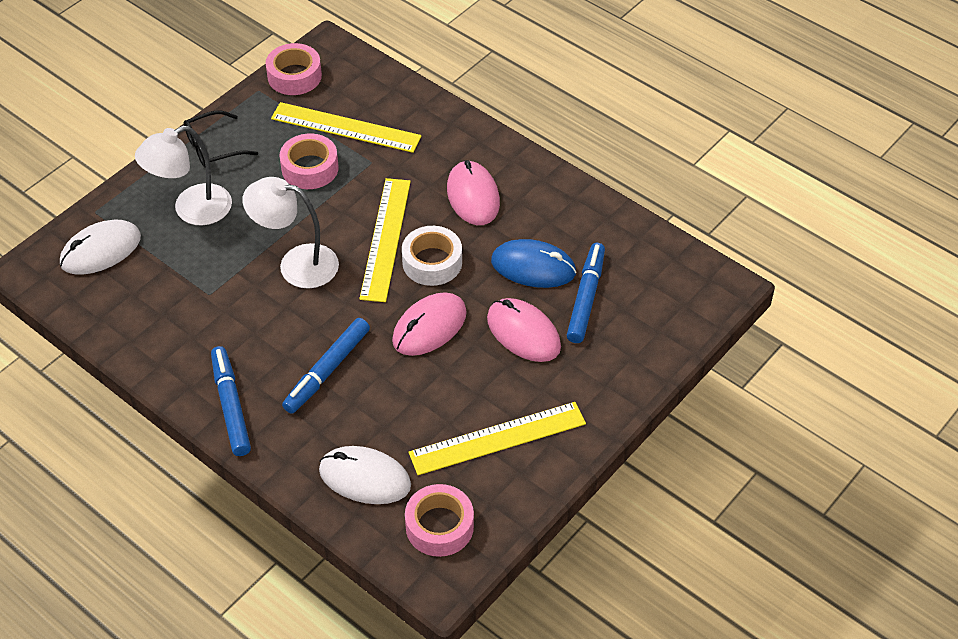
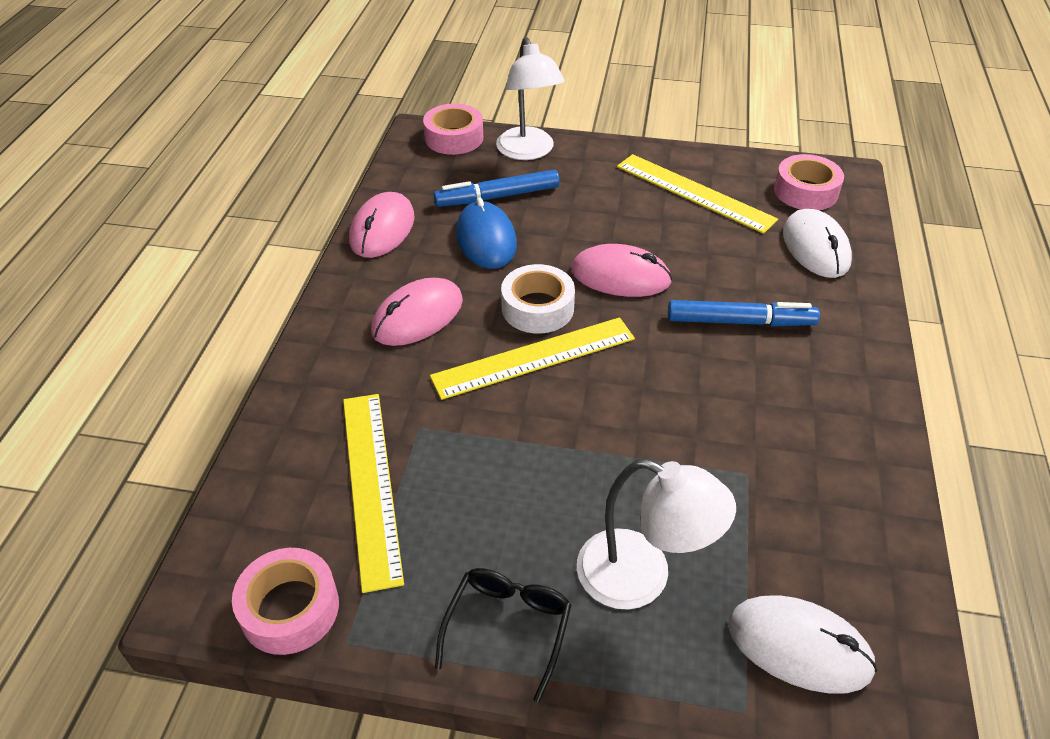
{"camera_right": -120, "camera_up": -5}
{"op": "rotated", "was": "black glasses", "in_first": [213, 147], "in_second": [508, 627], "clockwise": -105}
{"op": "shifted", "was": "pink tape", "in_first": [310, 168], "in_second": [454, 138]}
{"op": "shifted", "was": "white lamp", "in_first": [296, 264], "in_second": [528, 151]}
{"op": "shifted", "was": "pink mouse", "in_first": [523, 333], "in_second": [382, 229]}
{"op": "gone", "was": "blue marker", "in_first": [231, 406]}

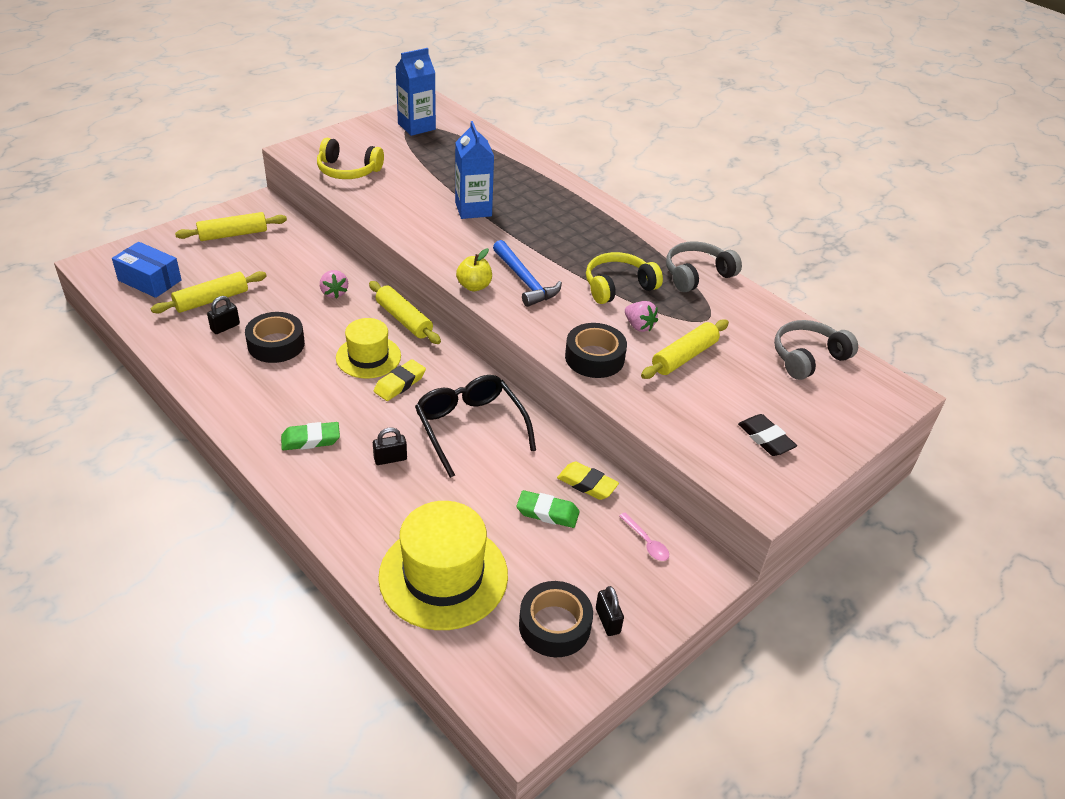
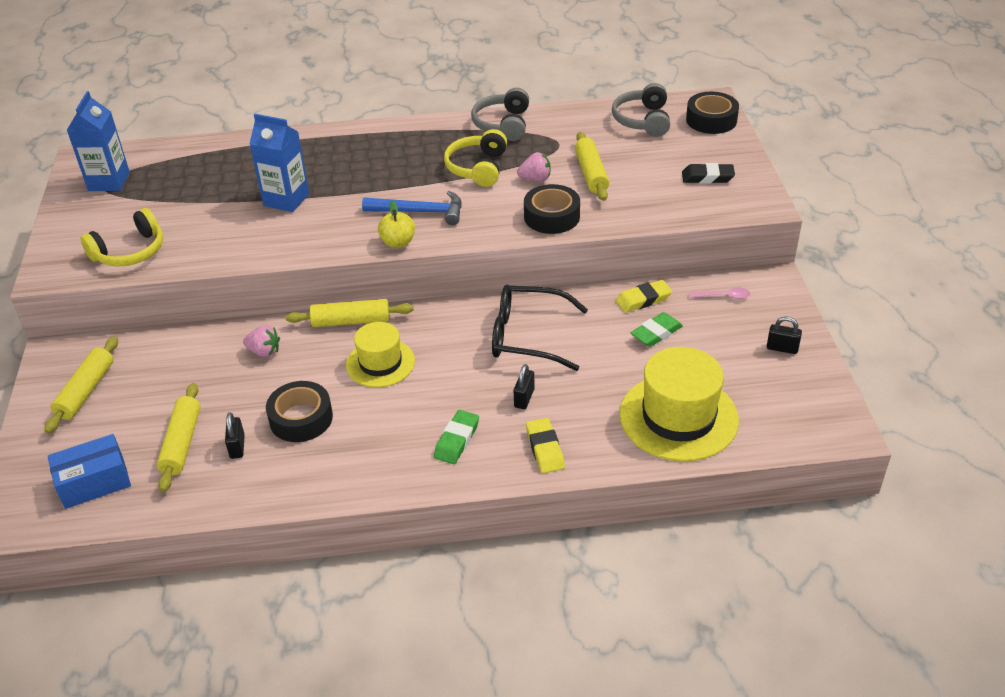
{"camera_right": -50, "camera_up": 0}
{"op": "shifted", "was": "yellow eraser", "in_first": [400, 383], "in_second": [545, 449]}
{"op": "shifted", "was": "black tape", "in_first": [554, 625], "in_second": [711, 120]}

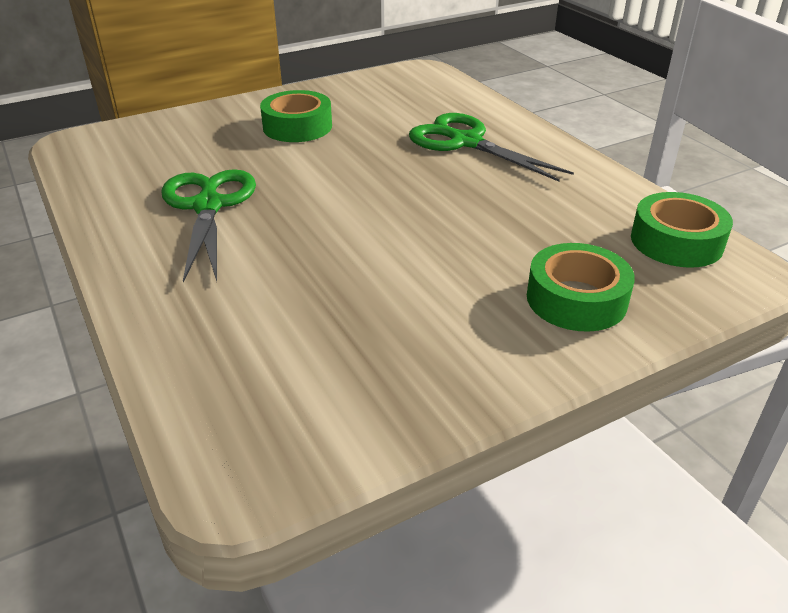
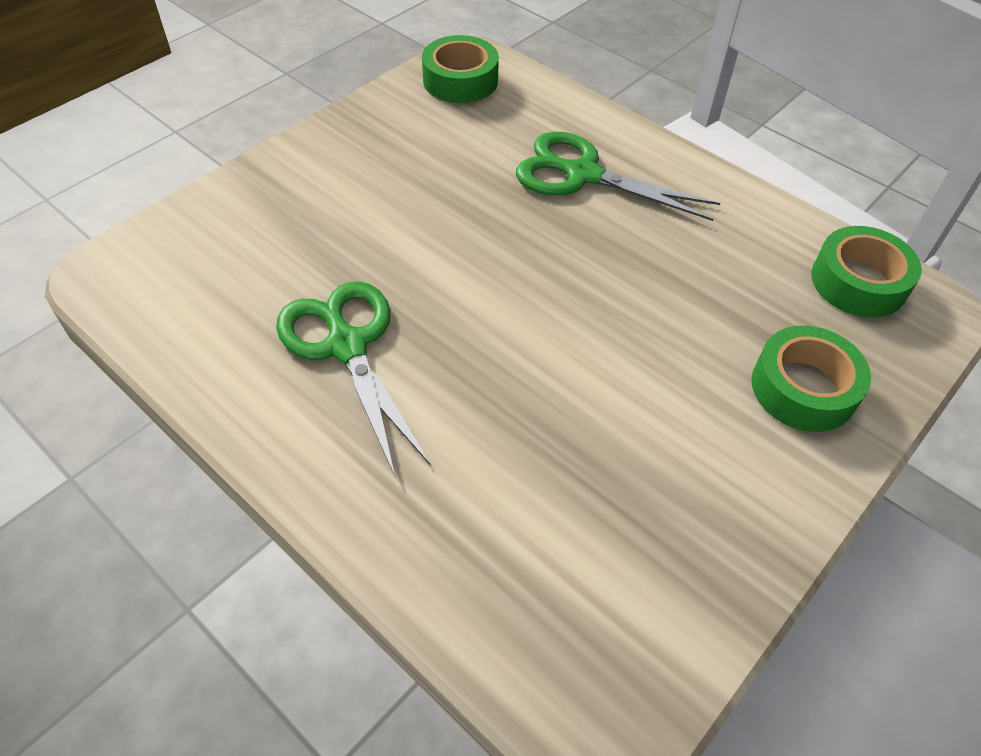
{"camera_right": -20, "camera_up": 15}
{"op": "shifted", "was": "green tape", "in_first": [297, 127], "in_second": [460, 80]}

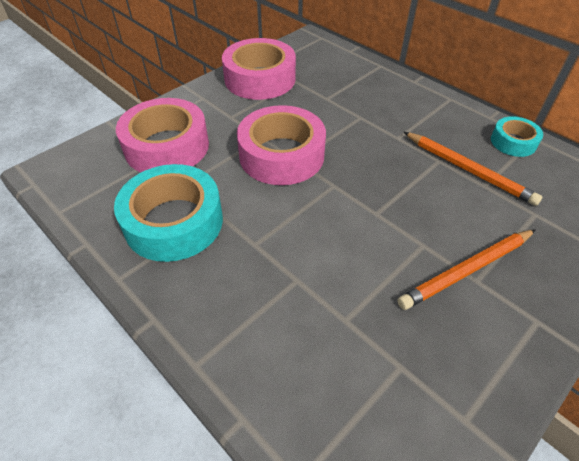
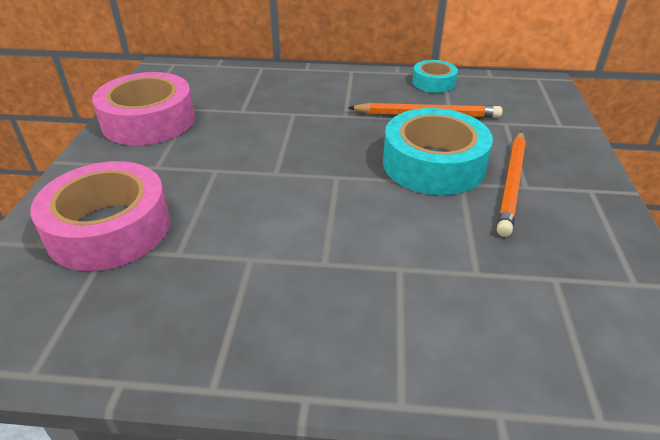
{"camera_right": -40, "camera_up": -10}
{"op": "gone", "was": "pink tape", "in_first": [281, 155]}
{"op": "shifted", "was": "turquoise tape", "in_first": [174, 222], "in_second": [433, 164]}

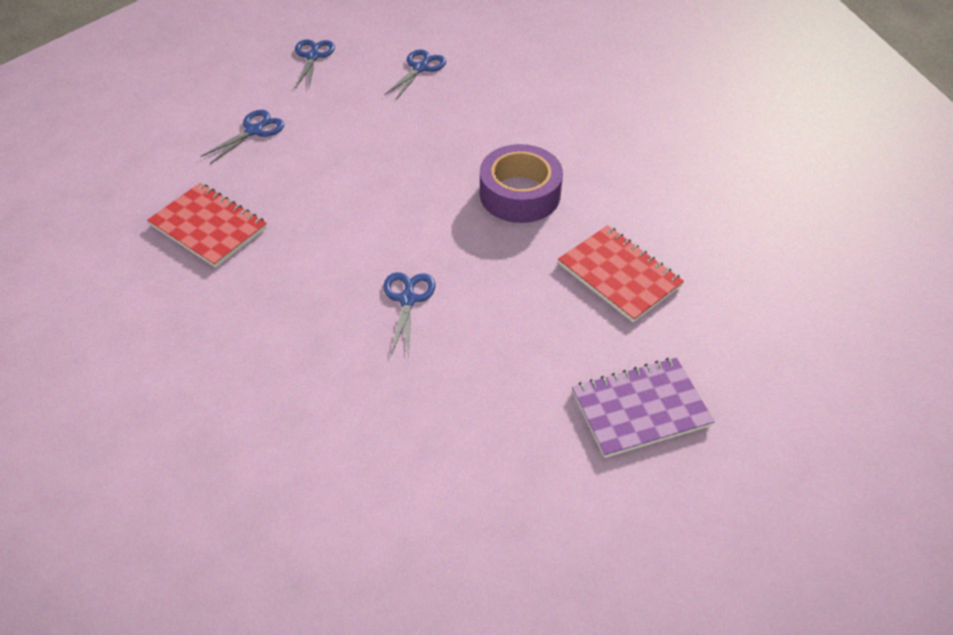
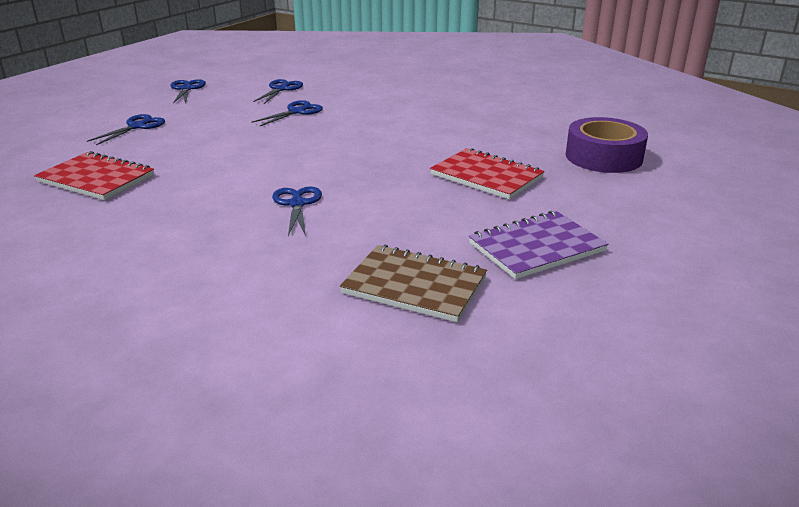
{"camera_right": -10, "camera_up": -20}
{"op": "shifted", "was": "purple tape", "in_first": [520, 194], "in_second": [603, 157]}
{"op": "new", "now": "blue scissors", "in_second": [296, 112]}
{"op": "new", "now": "brown notebook", "in_second": [414, 286]}

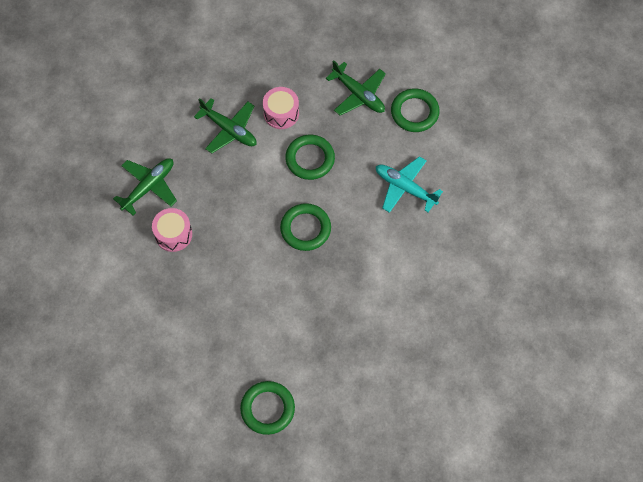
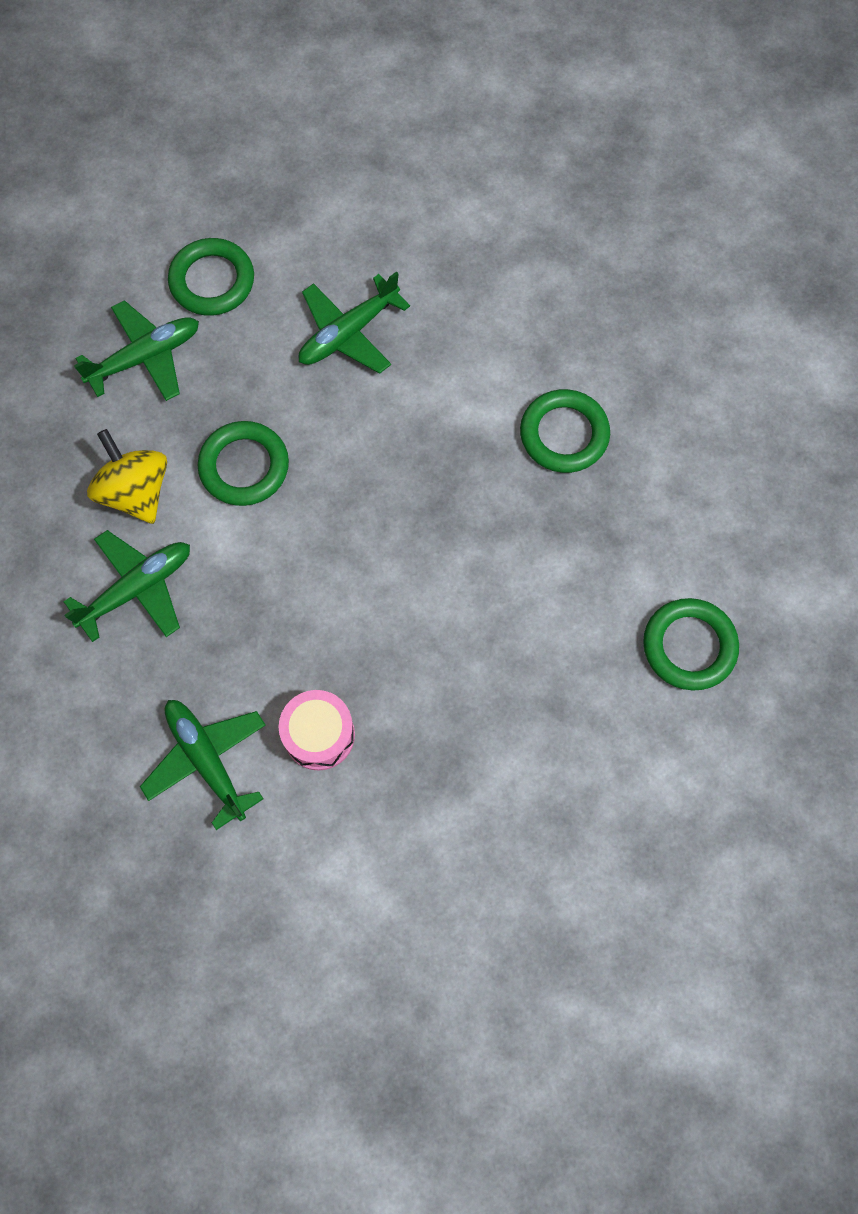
{"camera_right": -75, "camera_up": 5}
{"op": "swapped", "was": "pink drum", "now": "yellow spinning top", "in_first": [281, 113], "in_second": [136, 492]}
{"op": "repainted", "was": "turquoise plane", "now": "green plane", "in_first": [405, 188], "in_second": [348, 333]}
{"op": "shifted", "was": "green ring", "in_first": [305, 229], "in_second": [564, 434]}

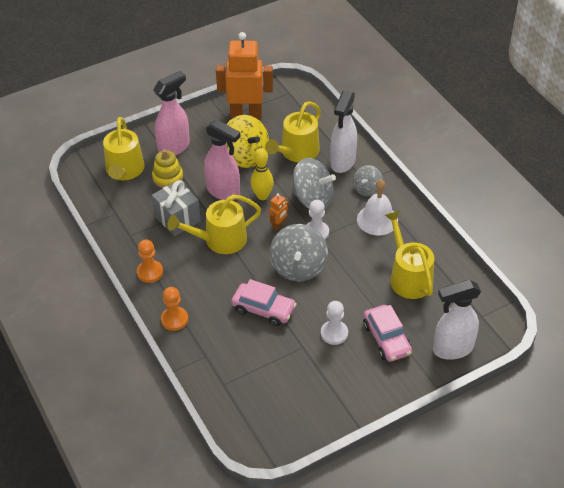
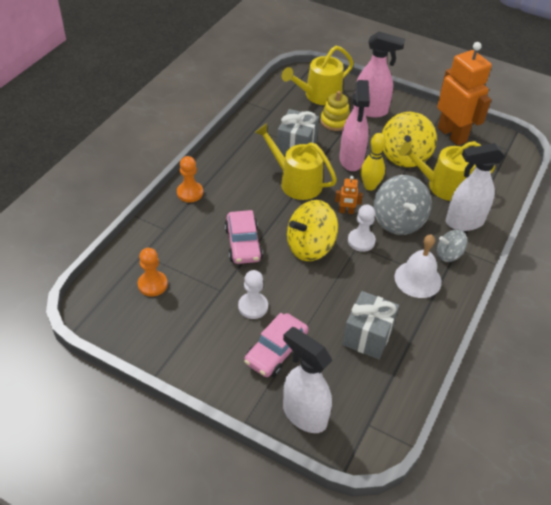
{"camera_right": 55, "camera_up": 0}
{"op": "swapped", "was": "yellow watering can", "now": "grey gift", "in_first": [409, 277], "in_second": [367, 336]}
{"op": "repainted", "was": "grey spinning top", "now": "yellow spinning top", "in_first": [298, 267], "in_second": [310, 246]}
{"op": "shifted", "was": "orange pawn", "in_first": [150, 272], "in_second": [152, 284]}

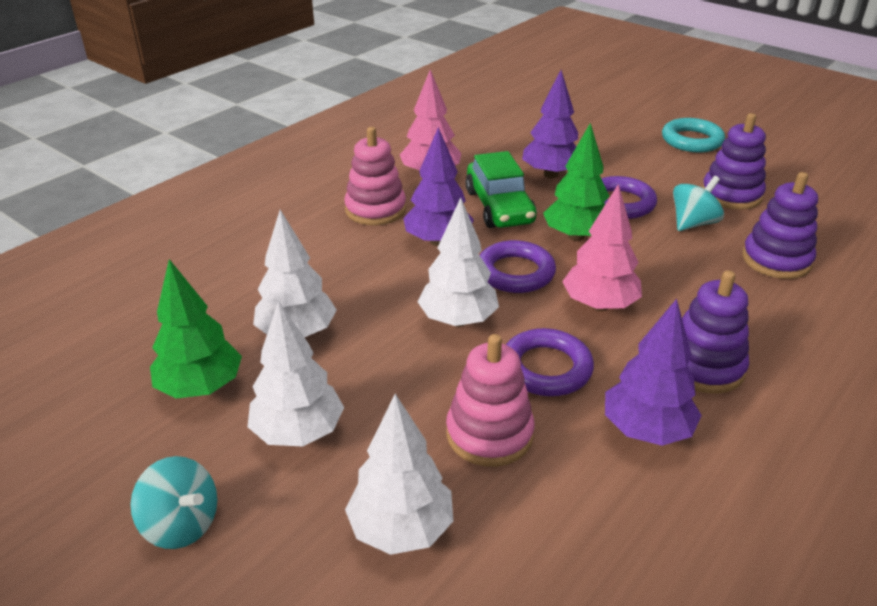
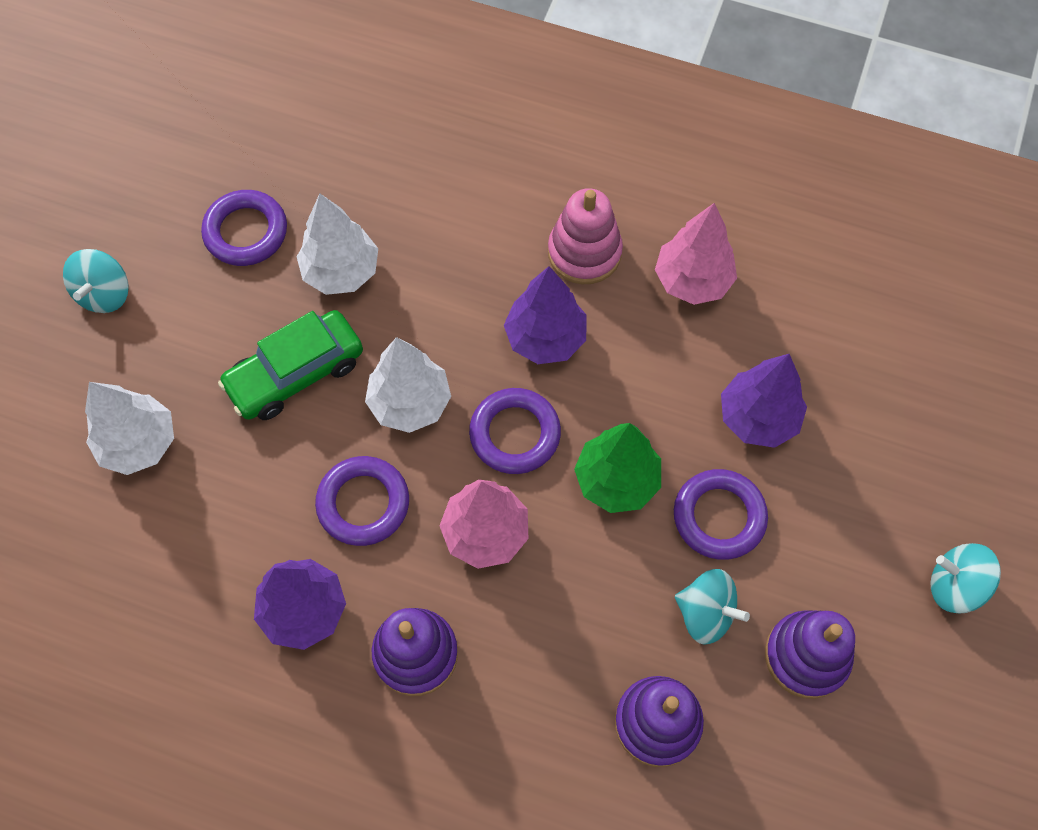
{"camera_right": 70, "camera_up": 30}
{"op": "swapped", "was": "turquoise ring", "now": "turquoise spinning top", "in_first": [692, 140], "in_second": [955, 586]}
{"op": "shifted", "was": "green car", "in_first": [499, 207], "in_second": [295, 374]}
{"op": "swapped", "was": "green tree", "now": "purple ring", "in_first": [200, 388], "in_second": [246, 232]}
{"op": "gone", "was": "white tree", "in_first": [298, 433]}
{"op": "gone", "was": "pink stacking toy", "in_first": [489, 434]}

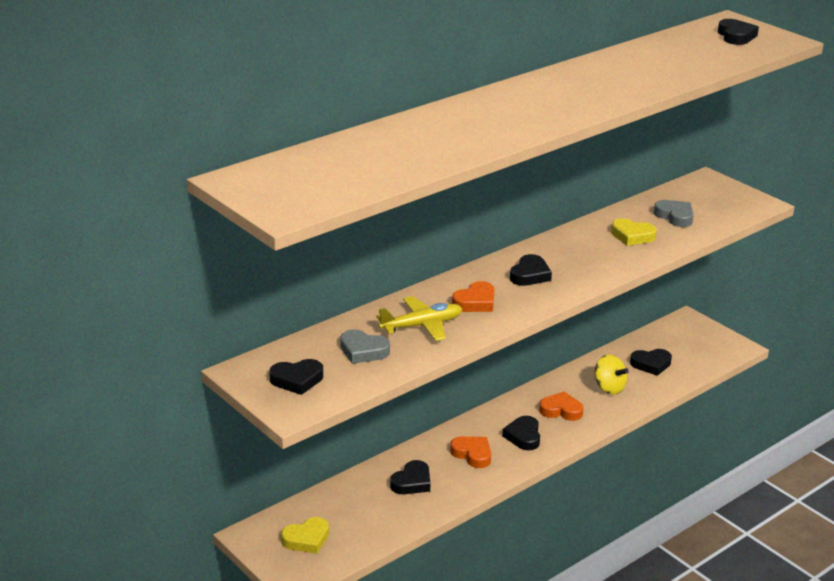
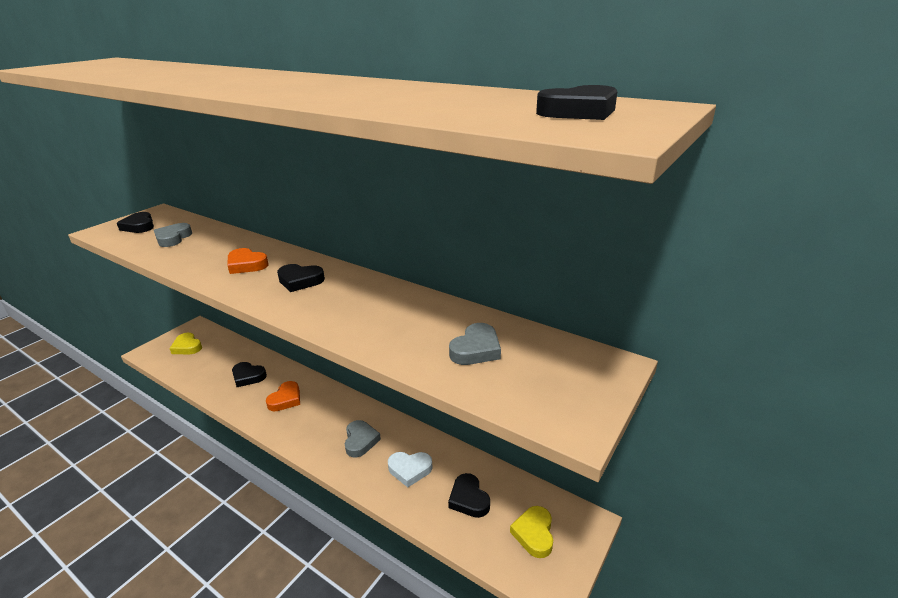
{"camera_right": 75, "camera_up": 0}
{"op": "shifted", "was": "yellow heart", "in_first": [632, 236], "in_second": [534, 534]}
{"op": "gone", "was": "yellow plane", "in_first": [422, 326]}
{"op": "swapped", "was": "yellow spinning top", "now": "white heart", "in_first": [609, 388], "in_second": [410, 470]}
{"op": "repainted", "was": "orange heart", "now": "grey heart", "in_first": [561, 410], "in_second": [360, 441]}
{"op": "gone", "was": "black heart", "in_first": [523, 436]}

